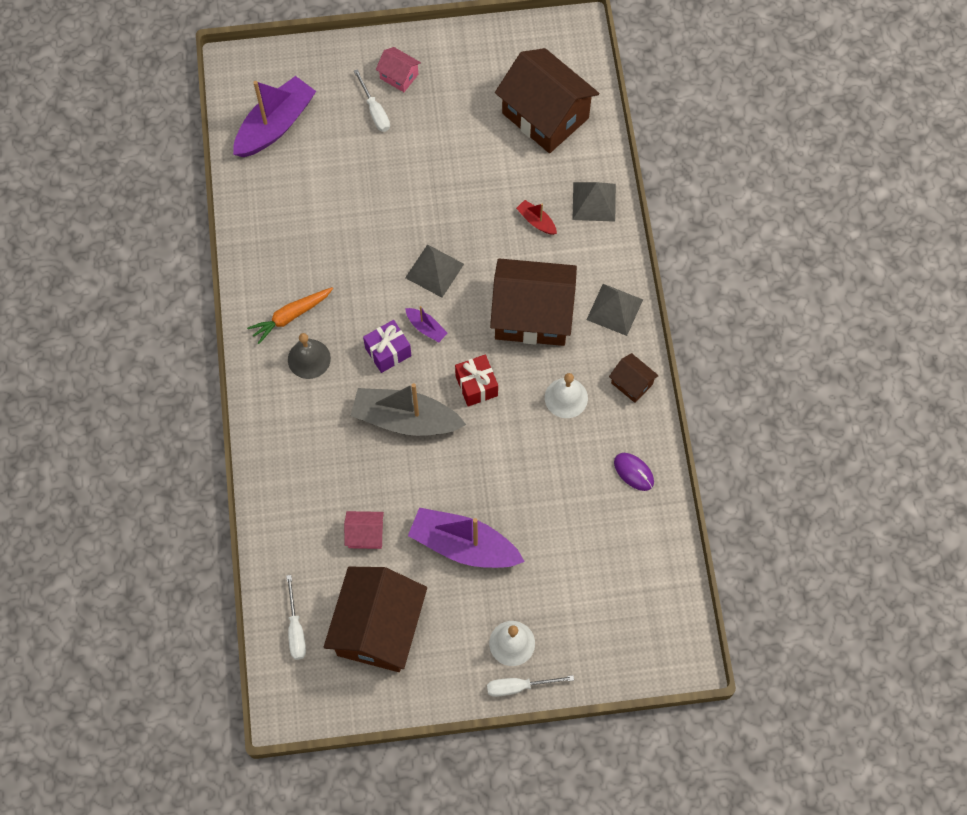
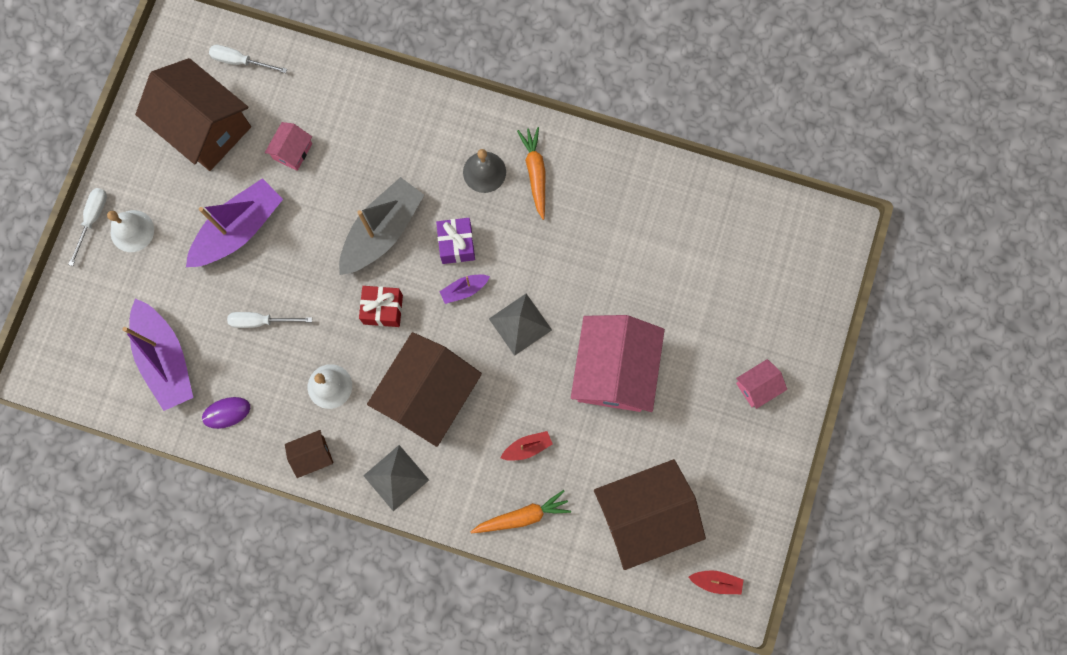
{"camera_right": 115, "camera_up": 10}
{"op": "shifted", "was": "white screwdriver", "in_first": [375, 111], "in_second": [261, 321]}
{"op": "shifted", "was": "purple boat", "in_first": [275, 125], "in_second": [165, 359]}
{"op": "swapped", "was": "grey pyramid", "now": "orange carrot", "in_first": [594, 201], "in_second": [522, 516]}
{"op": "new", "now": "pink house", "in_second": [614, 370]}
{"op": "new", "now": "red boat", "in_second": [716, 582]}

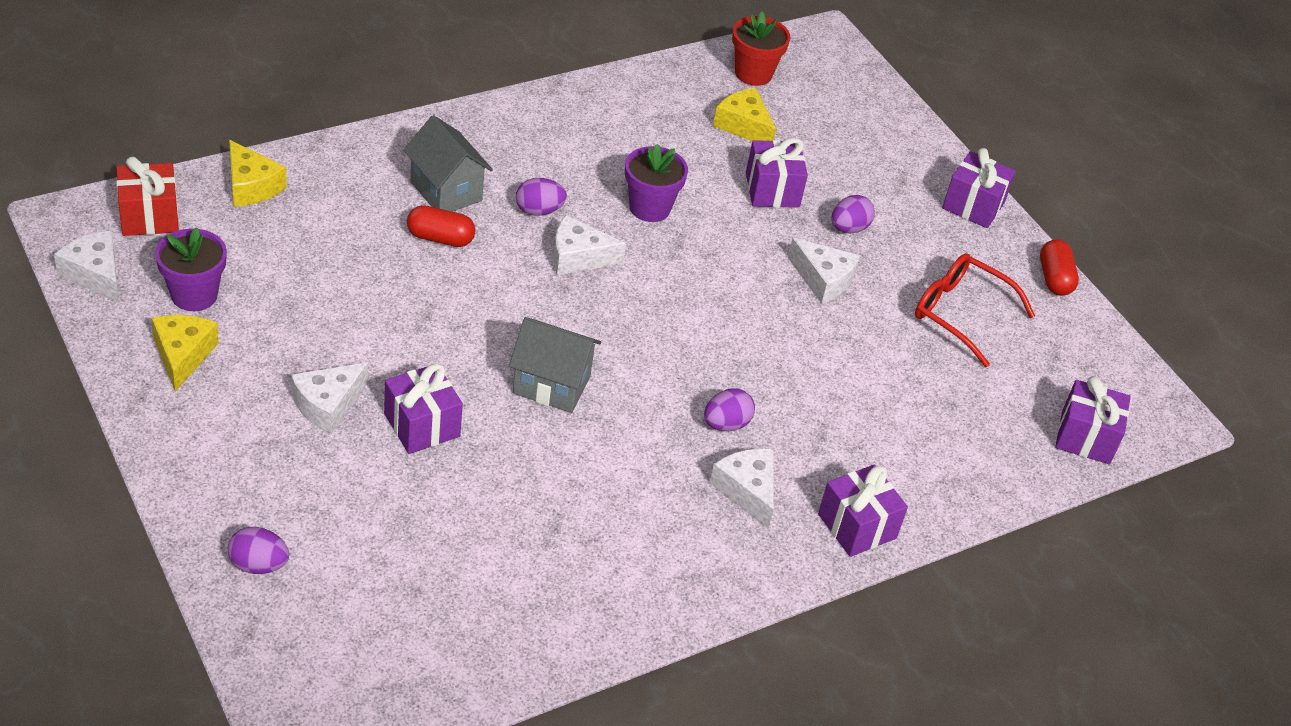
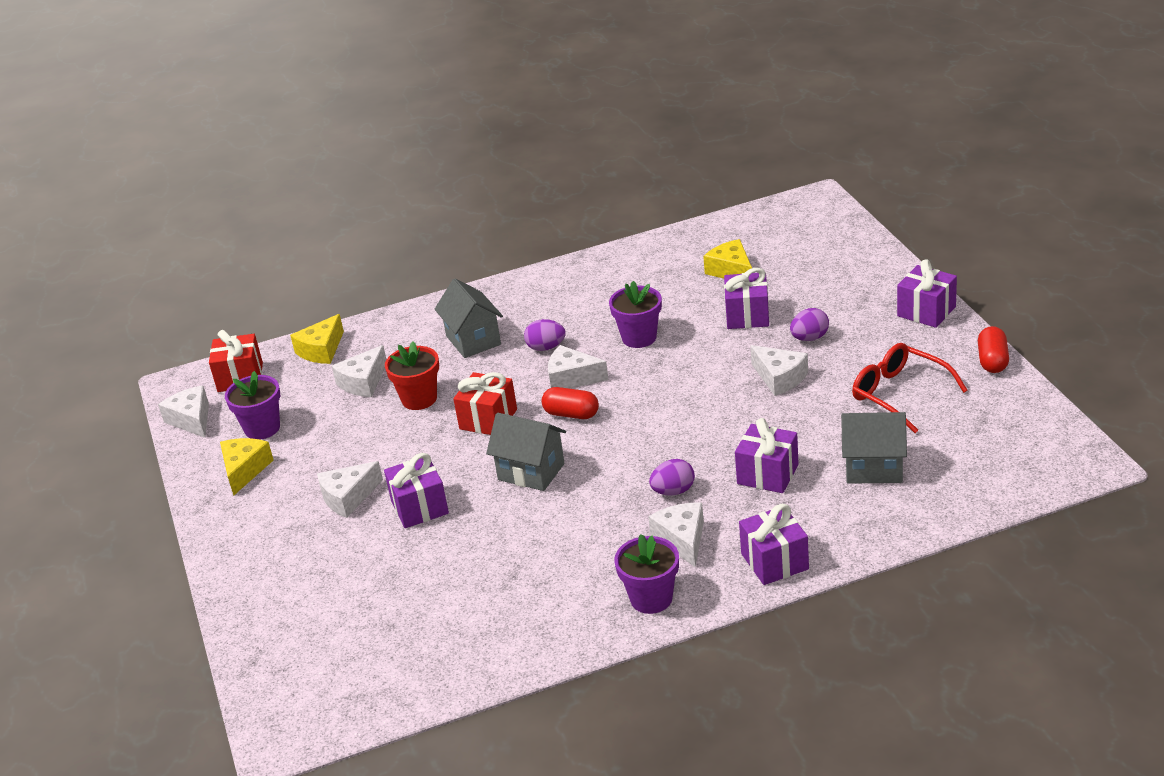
{"camera_right": 20, "camera_up": -10}
{"op": "shifted", "was": "red flower pot", "in_first": [753, 73], "in_second": [419, 399]}
{"op": "rotated", "was": "yellow cheese", "in_first": [251, 186], "in_second": [321, 350], "clockwise": 60}
{"op": "shifted", "was": "red capsule", "in_first": [440, 238], "in_second": [571, 414]}
{"op": "shifted", "was": "purple gift", "in_first": [1085, 437], "in_second": [767, 474]}
{"op": "gone", "was": "purple egg", "in_first": [258, 565]}
{"op": "new", "now": "white cheese", "in_second": [363, 382]}
{"op": "new", "now": "red gift", "in_second": [488, 419]}
{"op": "new", "now": "grey house", "in_second": [873, 468]}
{"op": "new", "now": "purple flower pot", "in_second": [651, 598]}

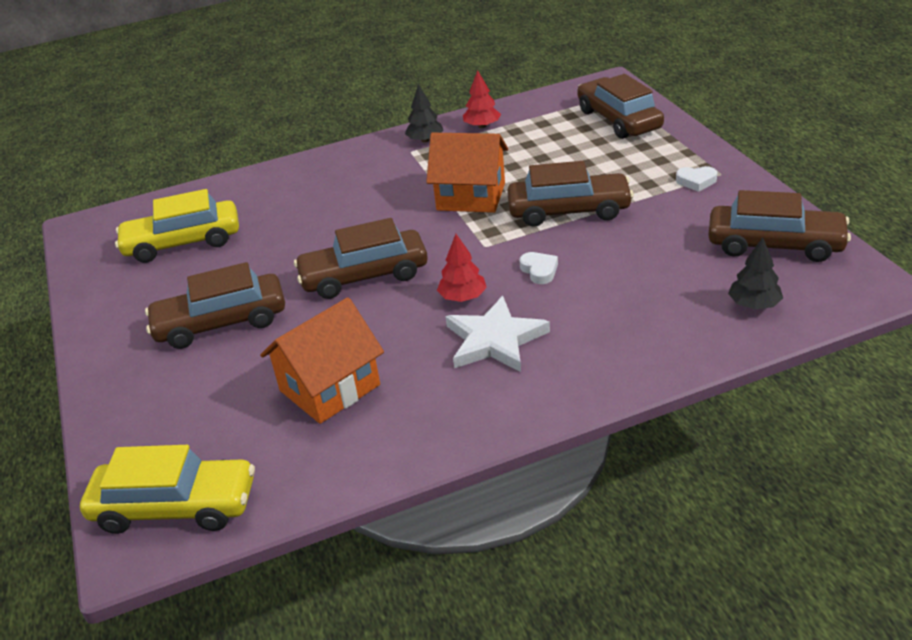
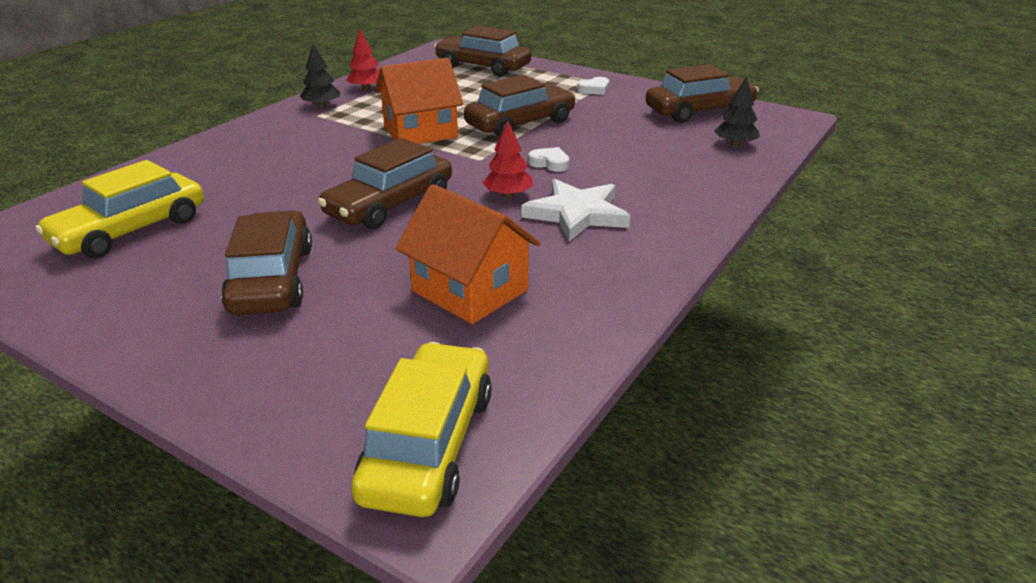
{"camera_right": -40, "camera_up": -5}
{"op": "rotated", "was": "brown car", "in_first": [221, 322], "in_second": [272, 279], "clockwise": 135}
{"op": "rotated", "was": "orange house", "in_first": [330, 388], "in_second": [469, 290], "clockwise": -60}
{"op": "rotated", "was": "yellow car", "in_first": [175, 506], "in_second": [429, 444], "clockwise": -45}

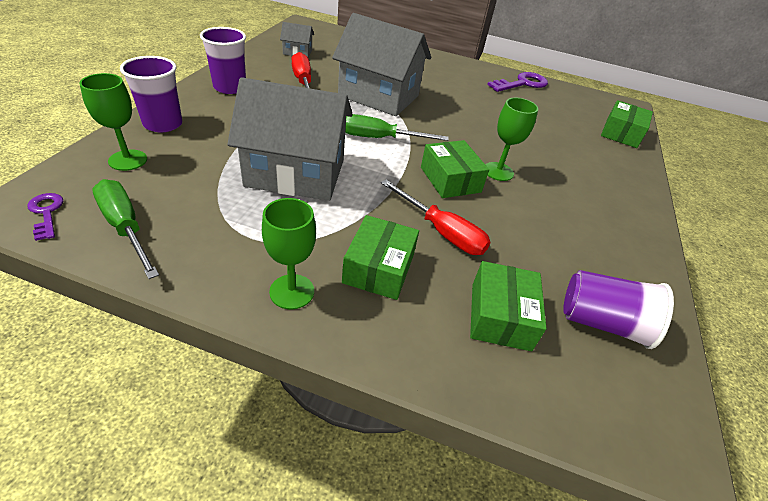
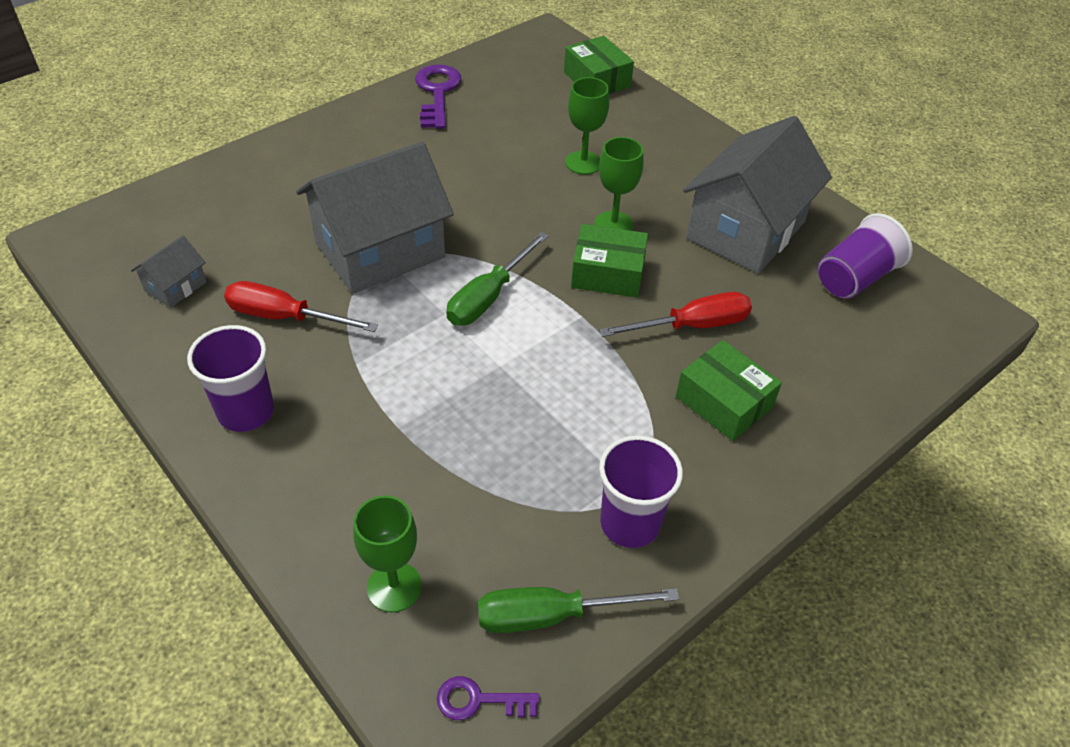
{"camera_right": -55, "camera_up": 5}
{"op": "shifted", "was": "purple cup", "in_first": [163, 124], "in_second": [630, 523]}
{"op": "shifted", "was": "grey house", "in_first": [295, 173], "in_second": [745, 230]}
{"op": "shifted", "was": "green goblet", "in_first": [292, 291], "in_second": [583, 163]}
{"op": "gone", "was": "green box", "in_first": [500, 316]}

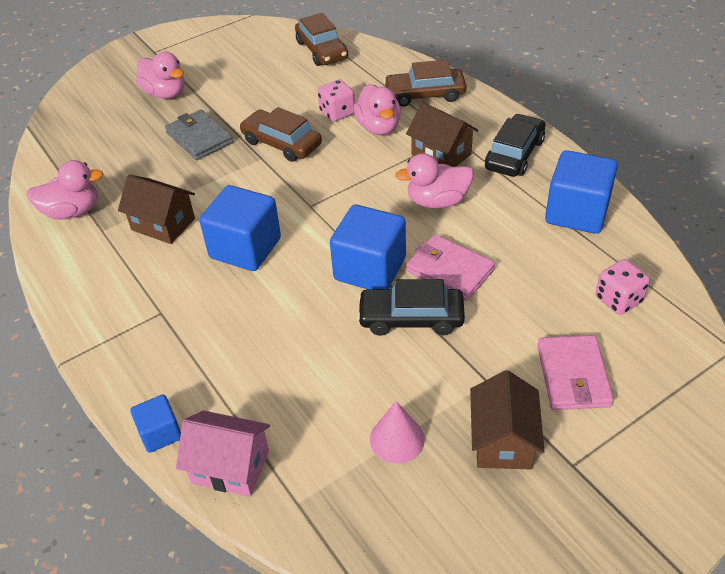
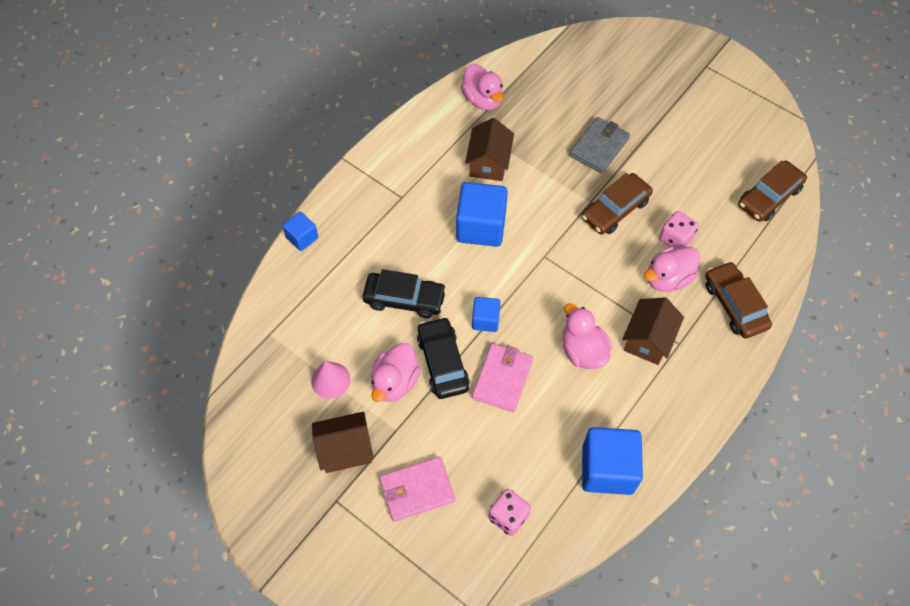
{"camera_right": 70, "camera_up": 15}
{"op": "shifted", "was": "pink duck", "in_first": [165, 93], "in_second": [395, 382]}
{"op": "rotated", "was": "brown car", "in_first": [281, 143], "in_second": [615, 209], "clockwise": -150}
{"op": "shifted", "was": "black car", "in_first": [514, 154], "in_second": [404, 299]}
{"op": "scaled", "was": "blue cube", "in_first": [370, 269], "in_second": [485, 320], "ratio": 0.54}
{"op": "gone", "was": "pink house", "in_first": [230, 466]}

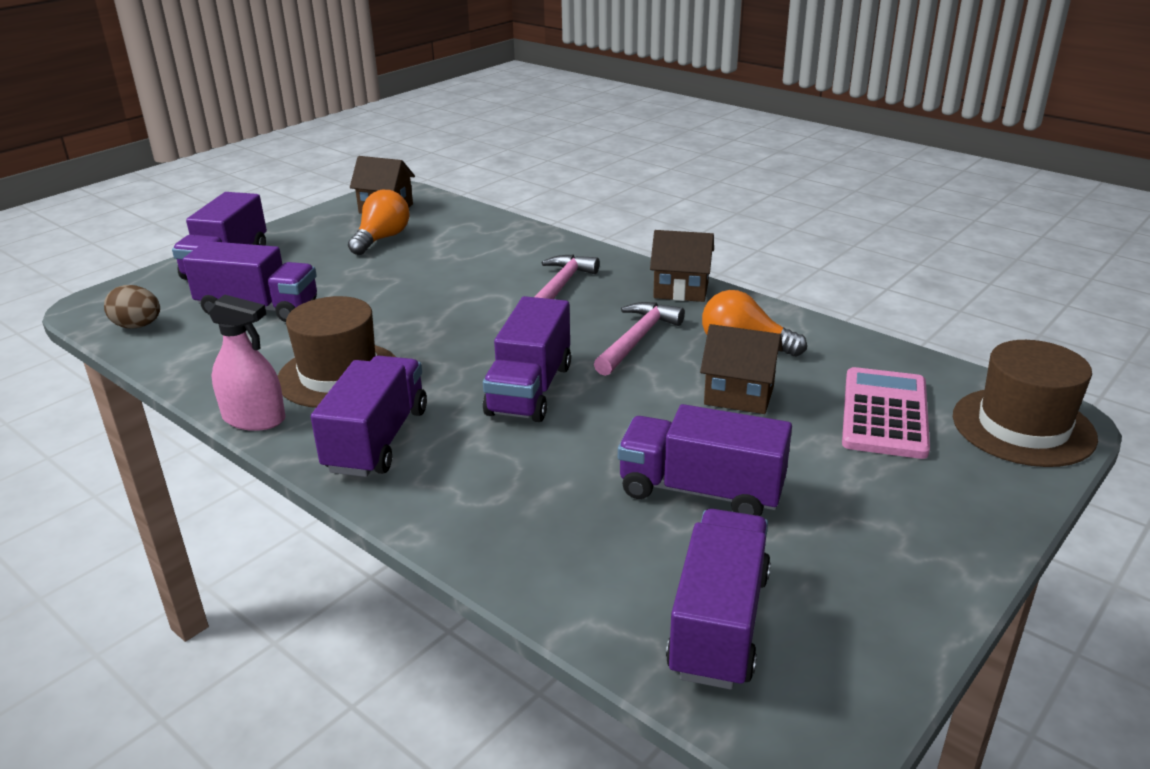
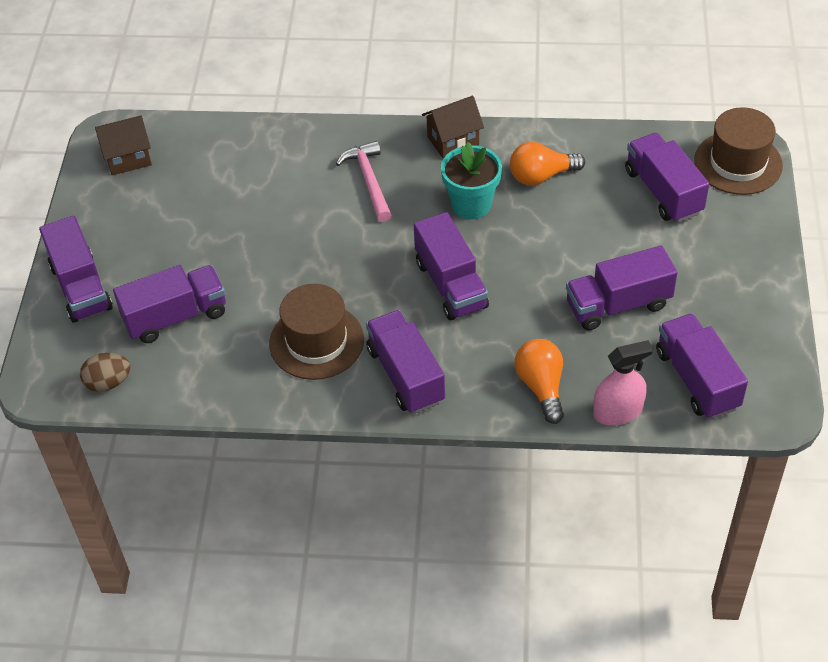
{"camera_right": -35, "camera_up": 20}
{"op": "shifted", "was": "orange light bulb", "in_first": [381, 239], "in_second": [541, 387]}
{"op": "shifted", "was": "pink spray bottle", "in_first": [254, 418], "in_second": [617, 412]}
{"op": "swapped", "was": "pink hammer", "now": "turquoise flower pot", "in_first": [637, 339], "in_second": [471, 204]}
{"op": "gone", "was": "brown house", "in_first": [739, 395]}
{"op": "swapped", "was": "pink calculator", "now": "purple truck", "in_first": [884, 414], "in_second": [663, 192]}

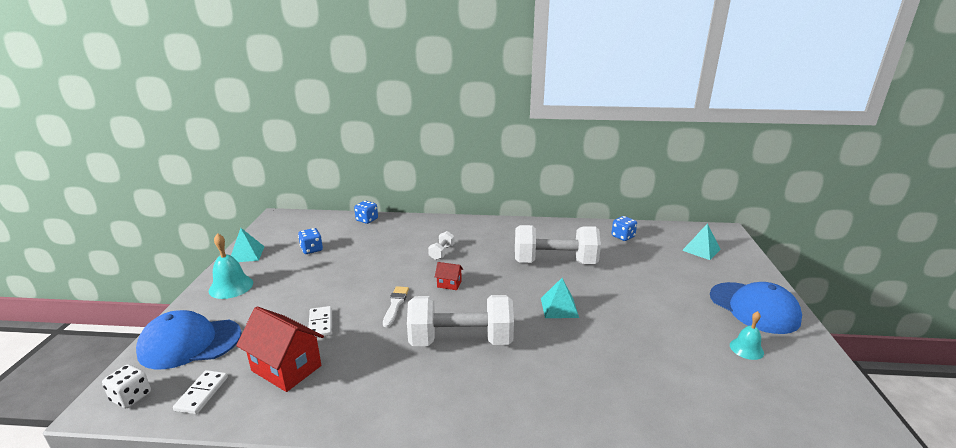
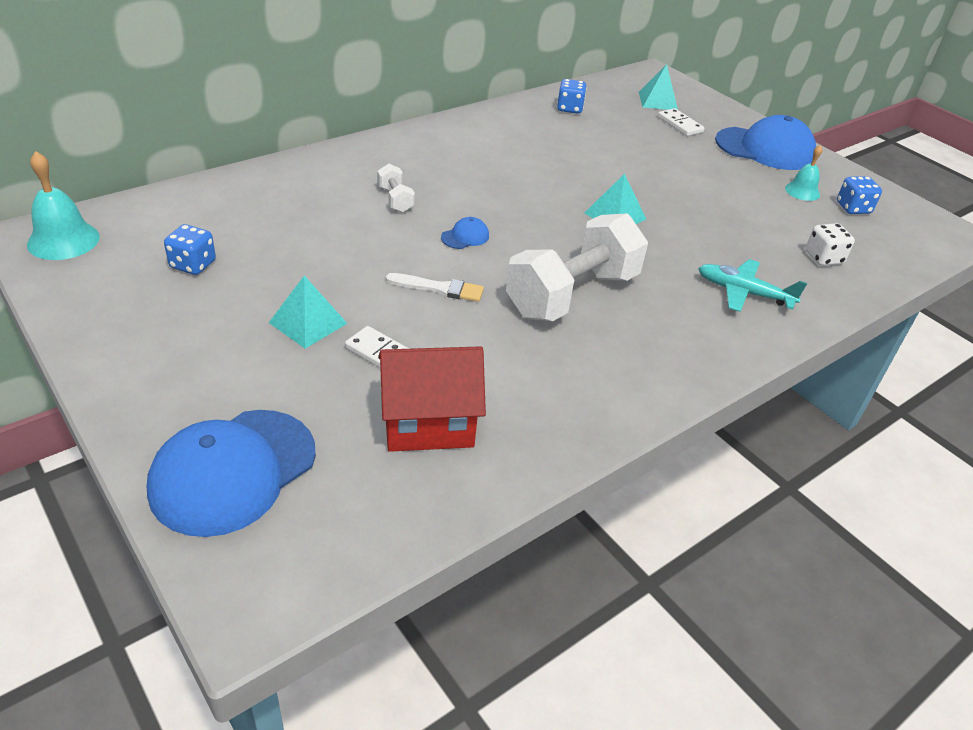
{"camera_right": -45, "camera_up": 15}
{"op": "shifted", "was": "blue dice", "in_first": [367, 220], "in_second": [853, 208]}
{"op": "gone", "was": "white dumbbell", "in_first": [554, 262]}
{"op": "shifted", "was": "turquoise pyramid", "in_first": [246, 254], "in_second": [308, 323]}
{"op": "shifted", "was": "turquoise bell", "in_first": [231, 286], "in_second": [63, 240]}
{"op": "swapped", "was": "red house", "now": "blue cap", "in_first": [449, 284], "in_second": [465, 236]}
{"op": "rotated", "was": "white brush", "in_first": [395, 304], "in_second": [439, 288], "clockwise": 135}
{"op": "shifted", "was": "white dice", "in_first": [131, 397], "in_second": [823, 258]}
{"op": "shifted", "was": "white domino", "in_first": [202, 393], "in_second": [680, 124]}
{"op": "new", "now": "turquoise plane", "in_second": [743, 293]}

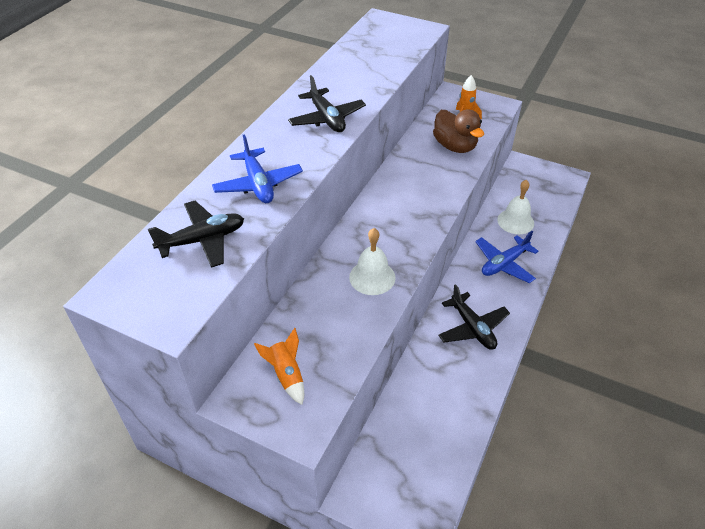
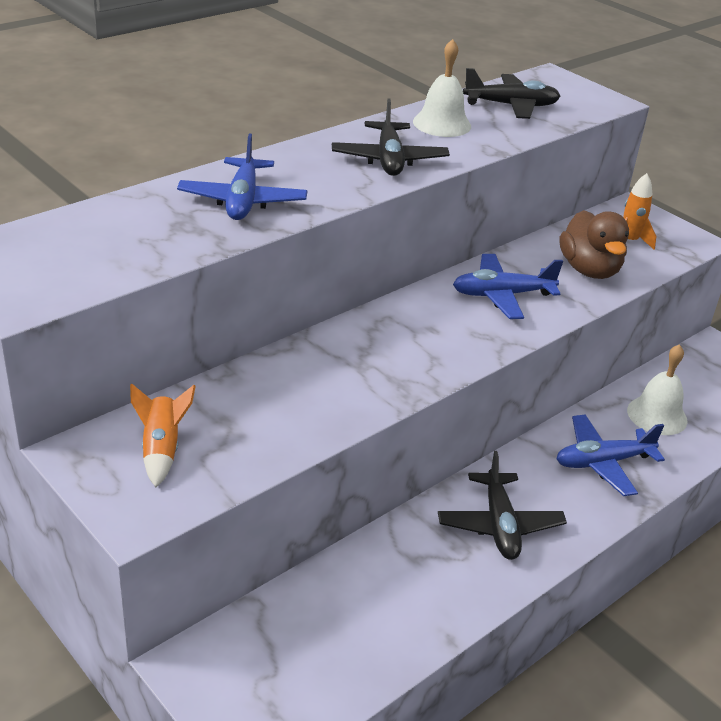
{"camera_right": 20, "camera_up": -10}
{"op": "shifted", "was": "black plane", "in_first": [203, 240], "in_second": [511, 106]}
{"op": "shifted", "was": "white bell", "in_first": [372, 277], "in_second": [442, 124]}
{"op": "new", "now": "blue plane", "in_second": [502, 295]}

